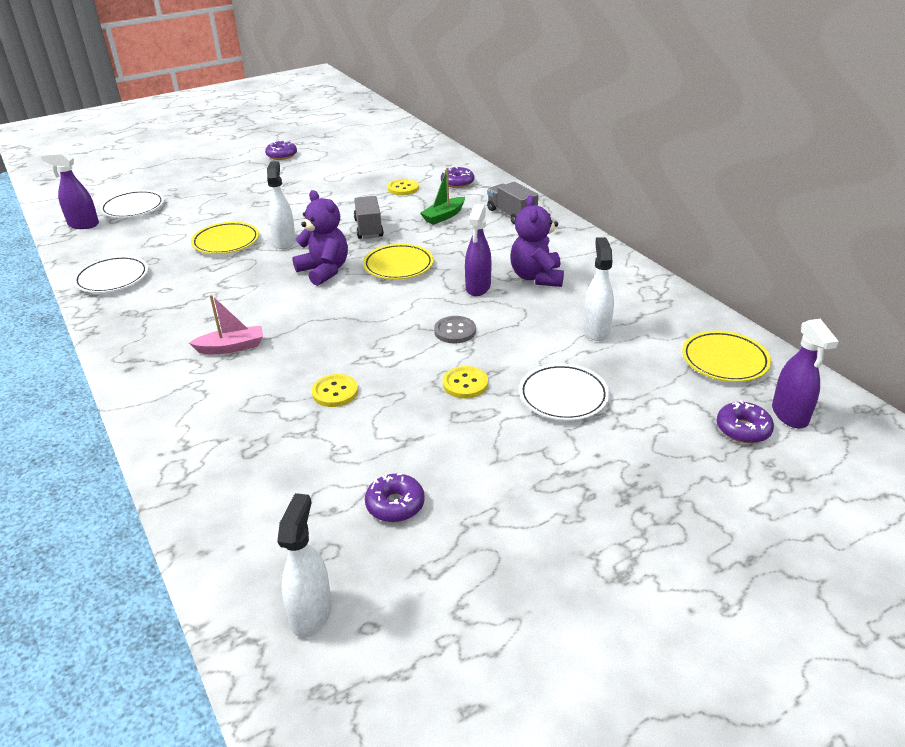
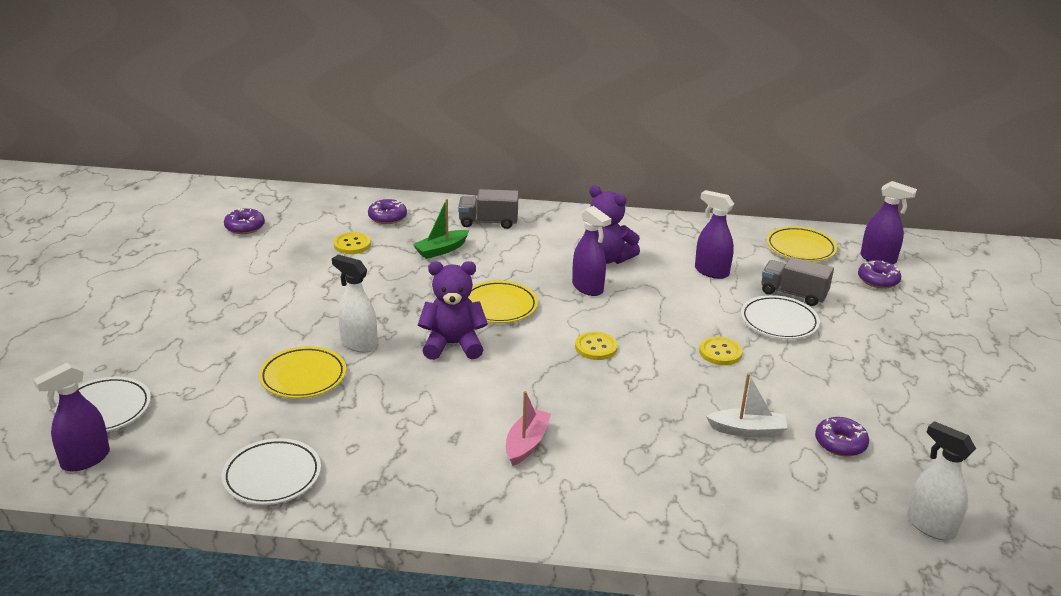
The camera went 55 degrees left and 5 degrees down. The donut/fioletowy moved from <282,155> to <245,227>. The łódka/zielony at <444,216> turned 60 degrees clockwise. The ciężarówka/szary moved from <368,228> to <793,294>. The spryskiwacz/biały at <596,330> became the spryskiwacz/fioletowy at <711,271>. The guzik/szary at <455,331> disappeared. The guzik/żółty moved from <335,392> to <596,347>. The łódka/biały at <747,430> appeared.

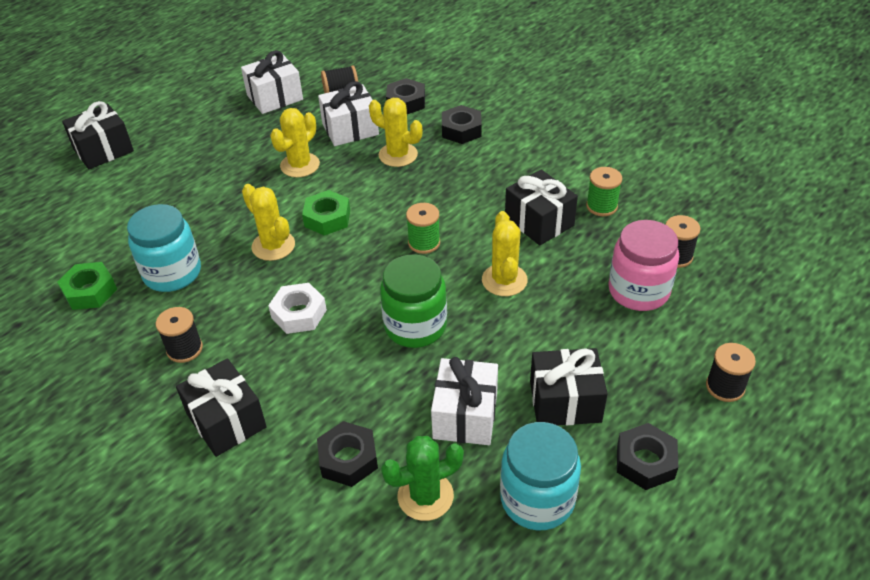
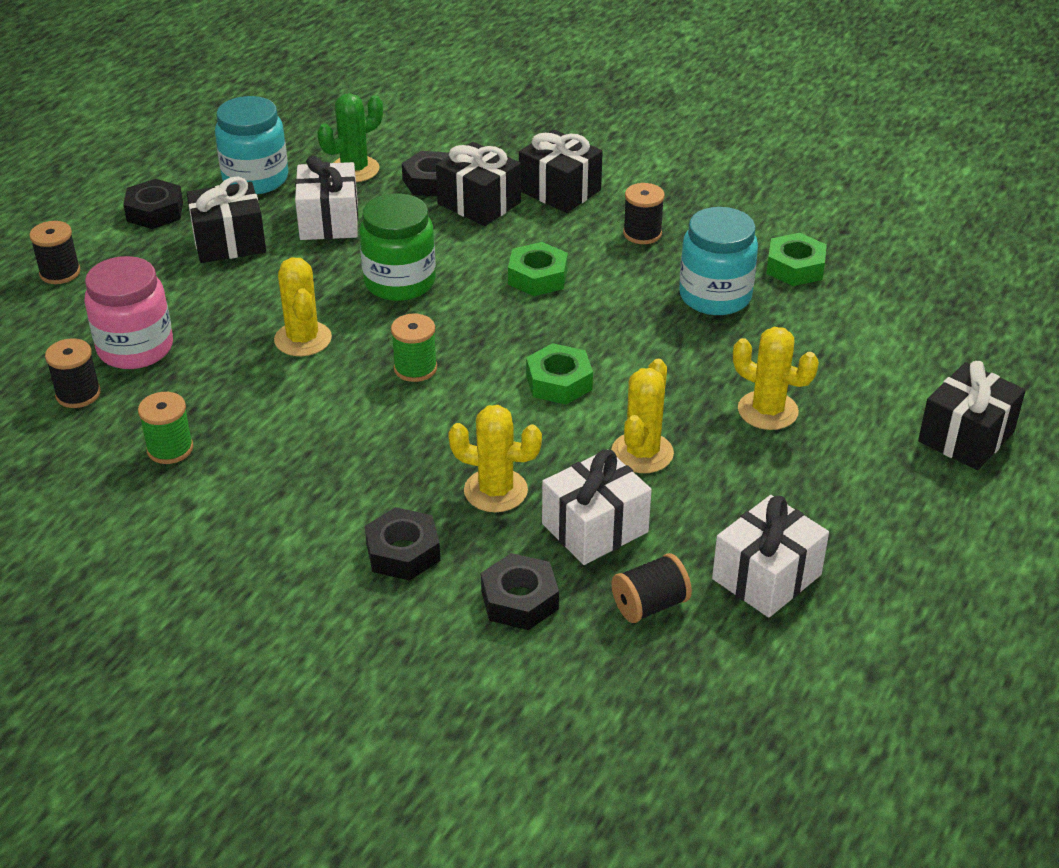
The camera went 165 degrees right and 5 degrees down. The prezent/czarny moved from <539,222> to <479,203>. The kaktus/żółty moved from <273,246> to <767,411>. The nakrętka/biały at <299,314> became the nakrętka/zielony at <538,277>.

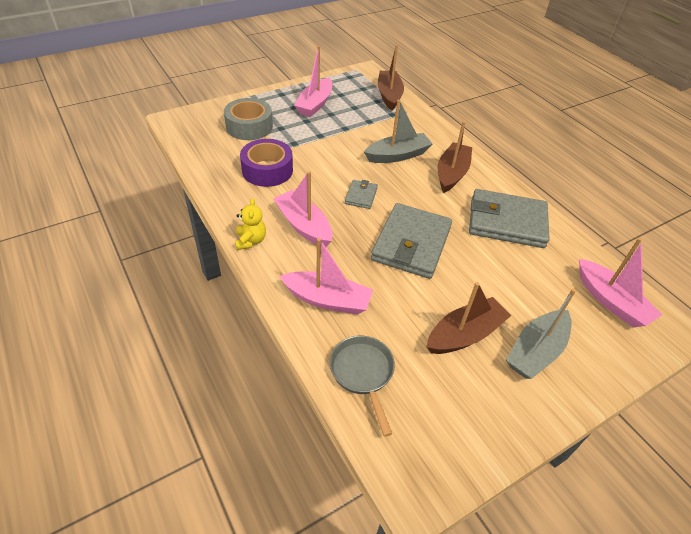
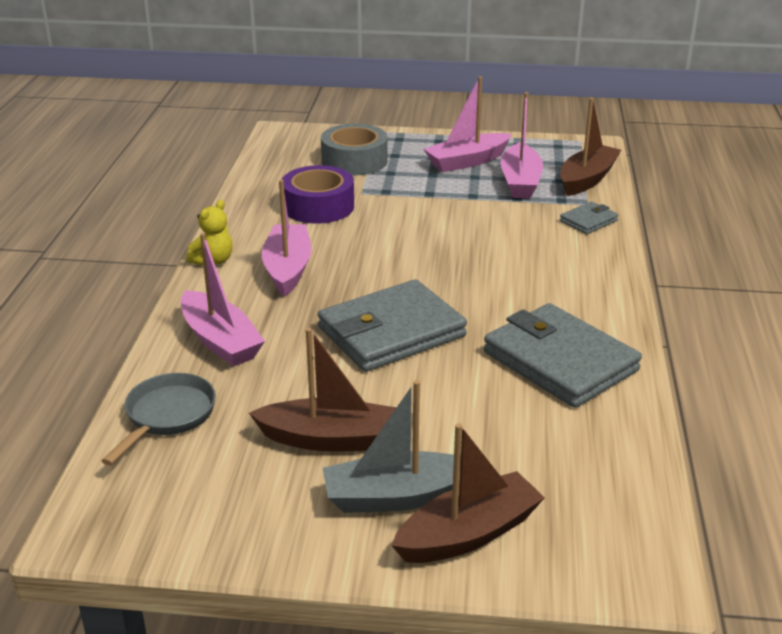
The camera went 40 degrees right and 15 degrees down. The łódka/szary at <397,155> disappeared. The łódka/brązowy moved from <451,174> to <468,534>. The portfel/szary moved from <361,196> to <588,221>. The łódka/różowy moved from <610,301> to <520,182>.

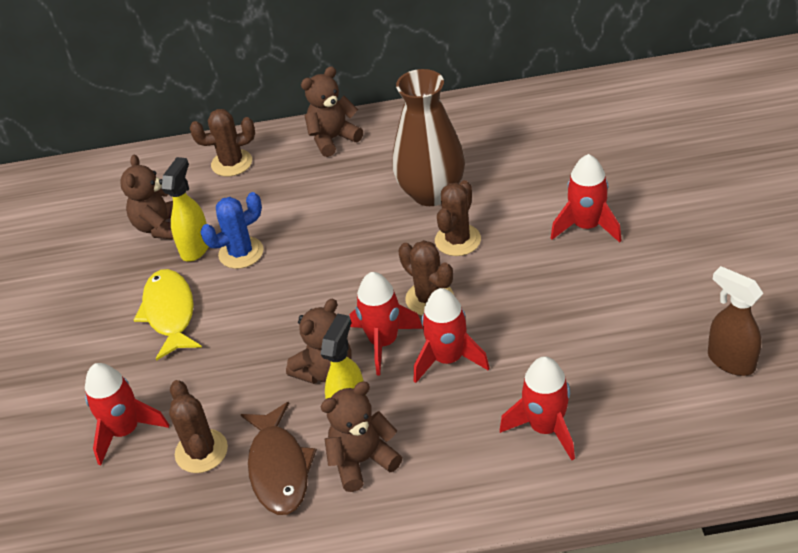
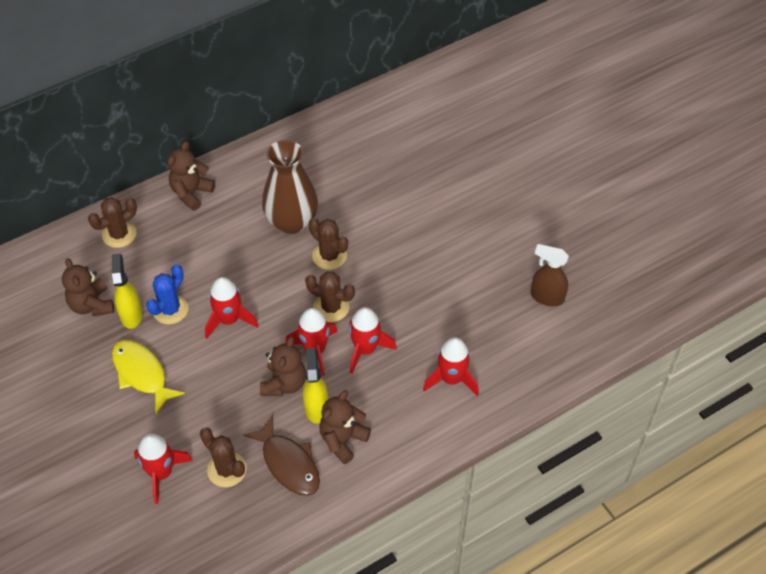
The camera went 30 degrees left and 10 degrees up. The rakieta/czerwony moved from <586,226> to <229,320>. The kaktus/brązowy at <457,240> turned 45 degrees counterclockwise.

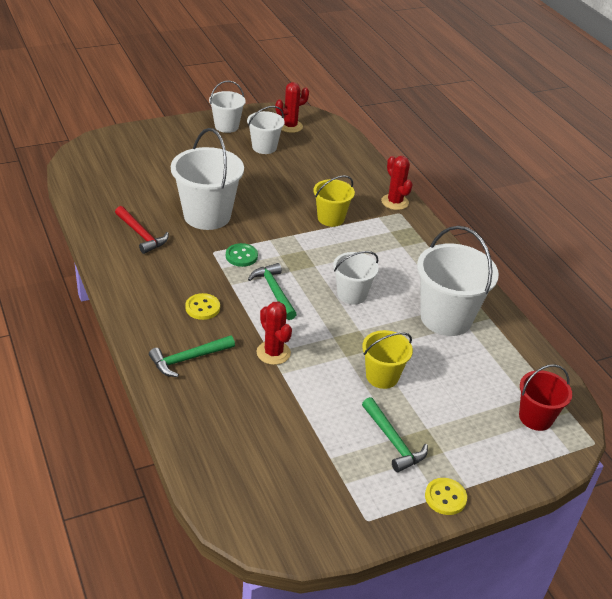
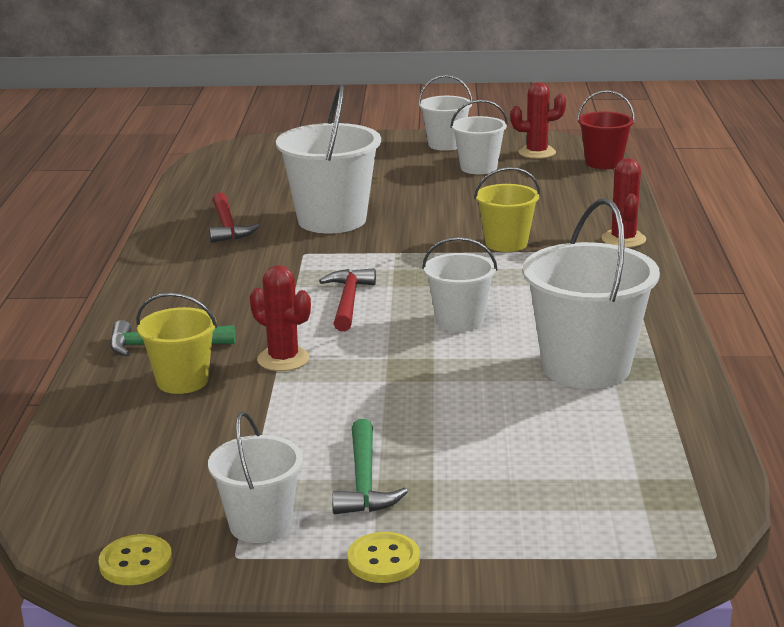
The camera went 30 degrees right and 15 degrees down. The guzik/zielony at <241,256> disappeared. The młotek/zielony at <274,291> became the młotek/czerwony at <348,301>. The guzik/żółty moved from <202,308> to <136,563>. The kaktus/czerwony at <273,353> turned 45 degrees counterclockwise. The wiadro/żółty moved from <382,376> to <182,381>. The wiadro/czerwony moved from <535,417> to <603,163>. The wiadro/biały at <260,524> appeared.

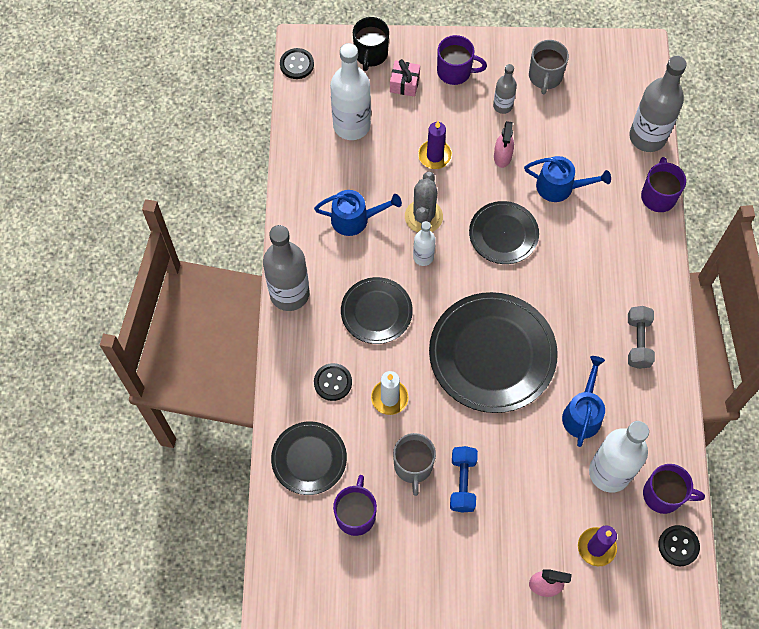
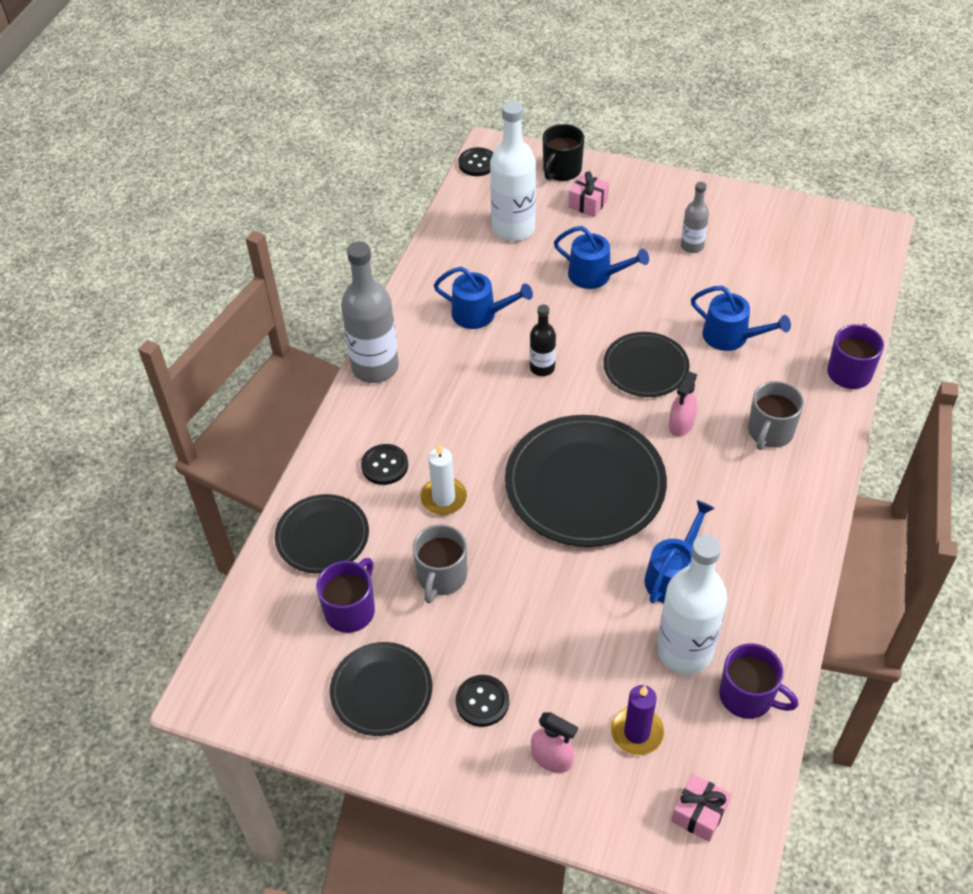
The camera went 20 degrees right and 15 degrees down. The kubek/fioletowy at <455,71> disappeared. The kubek/szary moved from <545,77> to <770,432>. The butelka/szary at <647,137> disappeared. The świeca/fioletowy at <435,155> was replaced by the konewka/niebieski at <595,275>. The spryskiwacz/różowy moved from <502,156> to <681,424>. The kaktus/szary at <423,216> disappeared. The butelka/biały at <423,257> became the butelka/czarny at <542,368>. The talerz/czarny moved from <376,312> to <381,691>. The hantel/szary at <638,342> disappeared. The hantel/niebieski at <462,482> disappeared. The guzik/czarny moved from <678,546> to <482,701>. The prezent/różowy at <699,813> appeared.

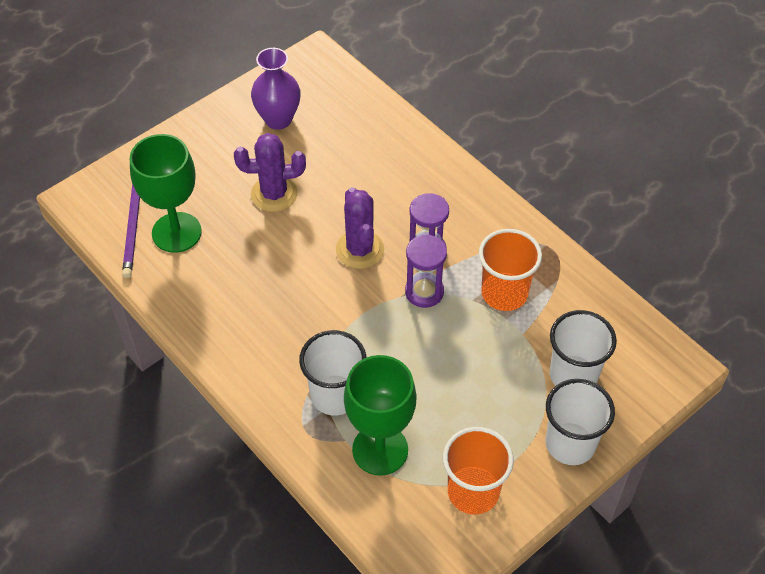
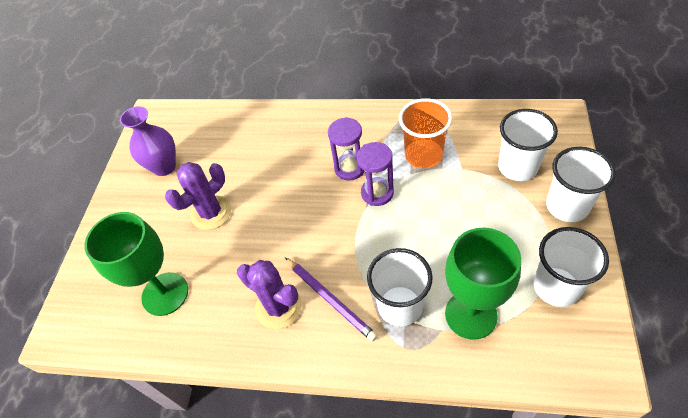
The camera went 35 degrees left and 0 degrees up. The ołówek/fioletowy moved from <133,227> to <330,299>. The kaktus/fioletowy moved from <360,249> to <278,307>. The szklanka/pomarańczowy at <473,492> became the szklanka/biały at <556,287>.

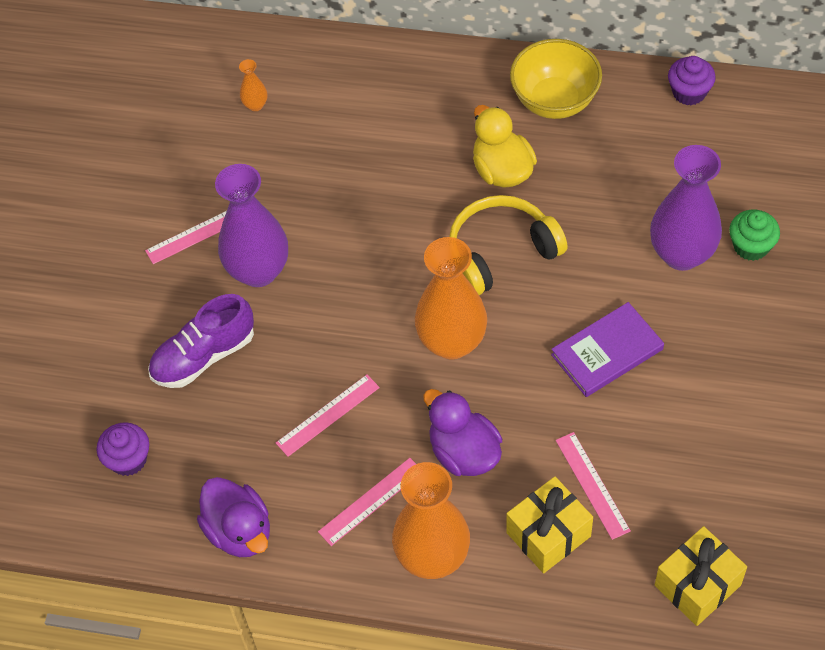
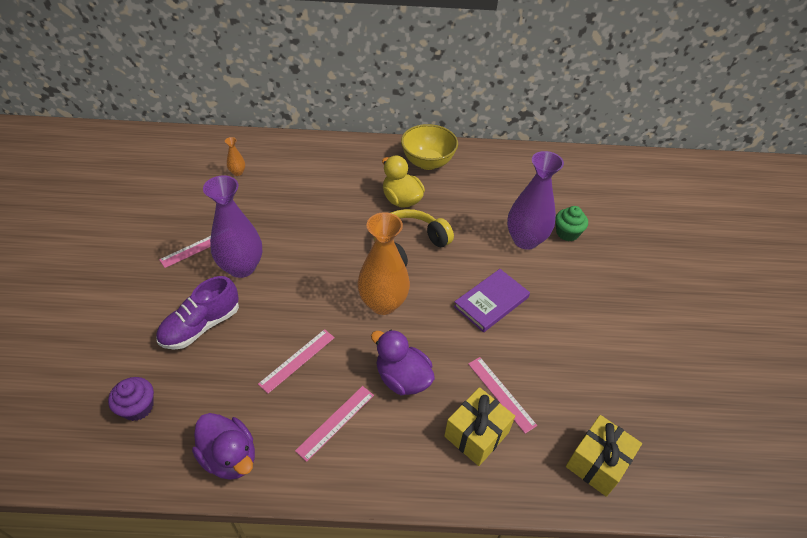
The camera went 15 degrees left and 10 degrees down. The muffinka/fioletowy at <689,92> disappeared. The wazon/pomarańczowy at <432,557> disappeared.

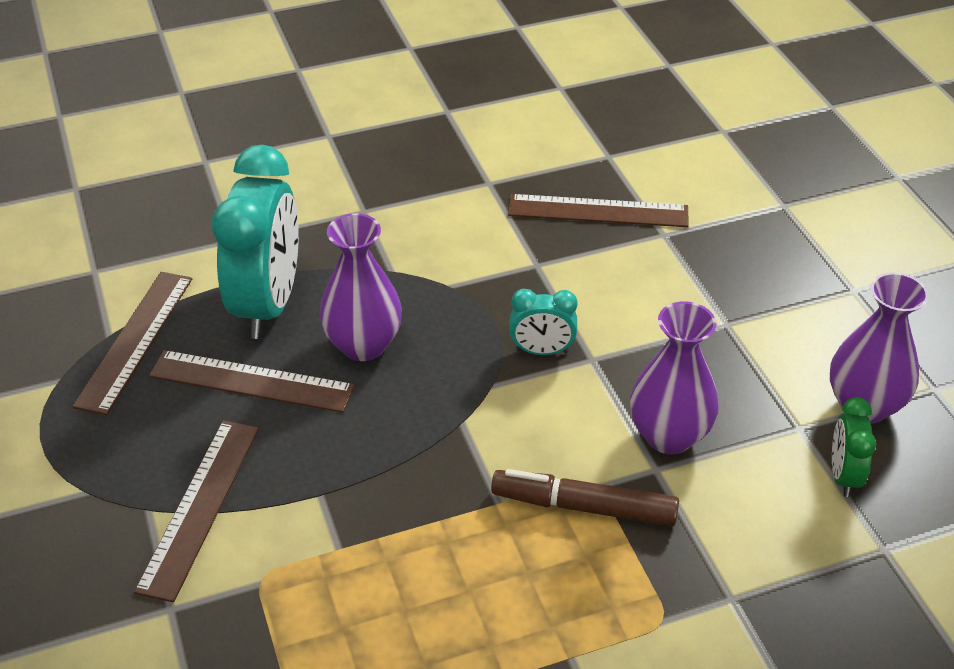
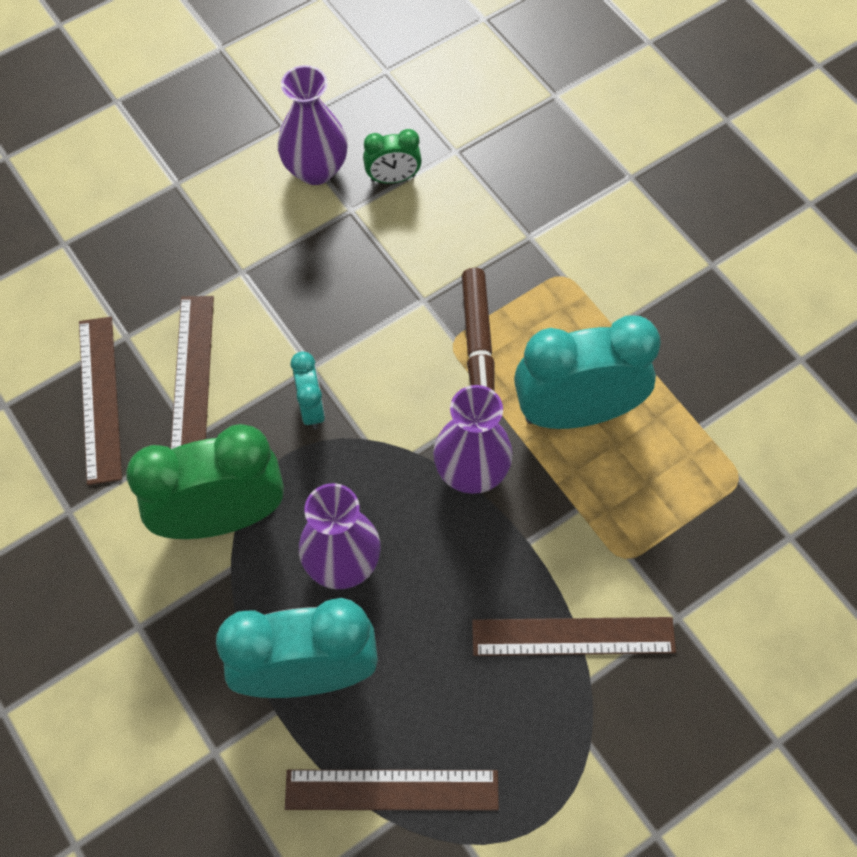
The camera went 105 degrees left and 20 degrees up. The wazon/fioletowy moved from <669,436> to <471,471>. The linijka/brązowy moved from <251,382> to <193,375>. The budzik/turkusowy at <576,412> appeared. The budzik/zielony at <222,517> appeared.

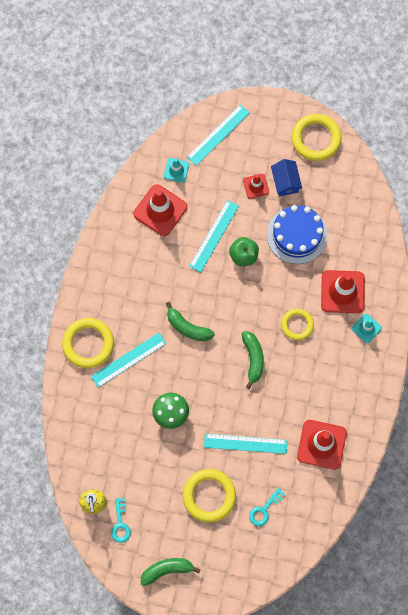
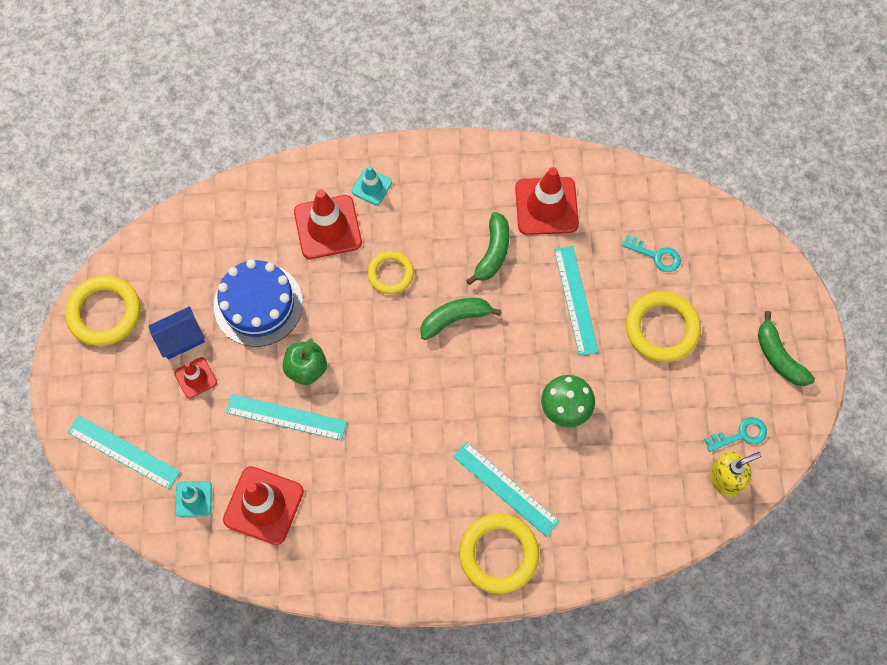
The camera went 105 degrees left and 5 degrees down. The banan/zielony moved from <187,327> to <493,253>.

